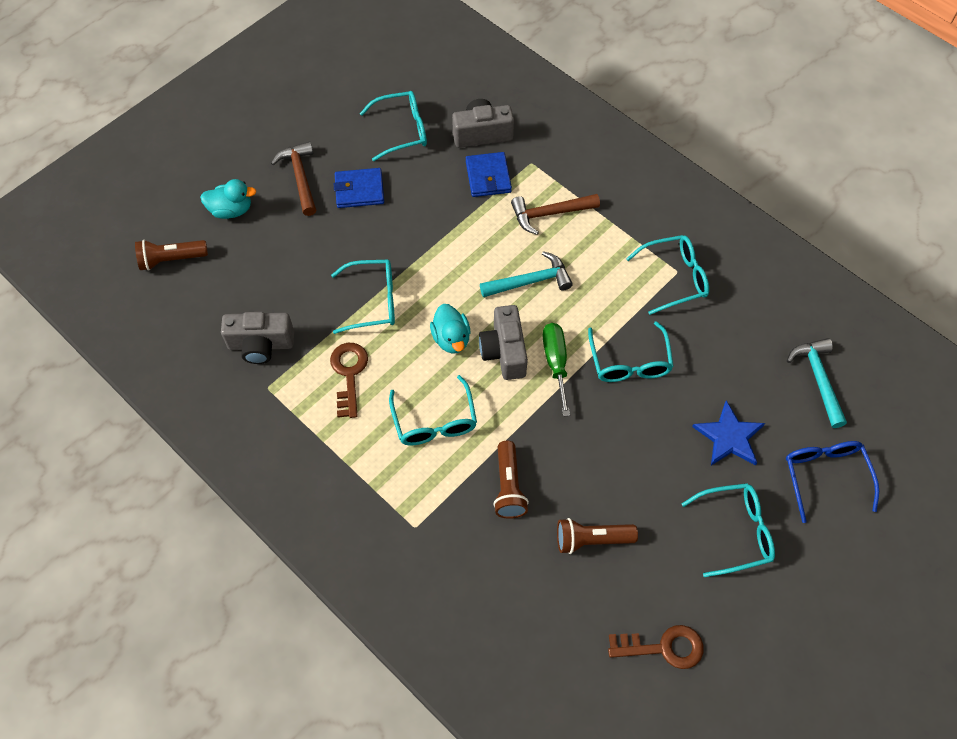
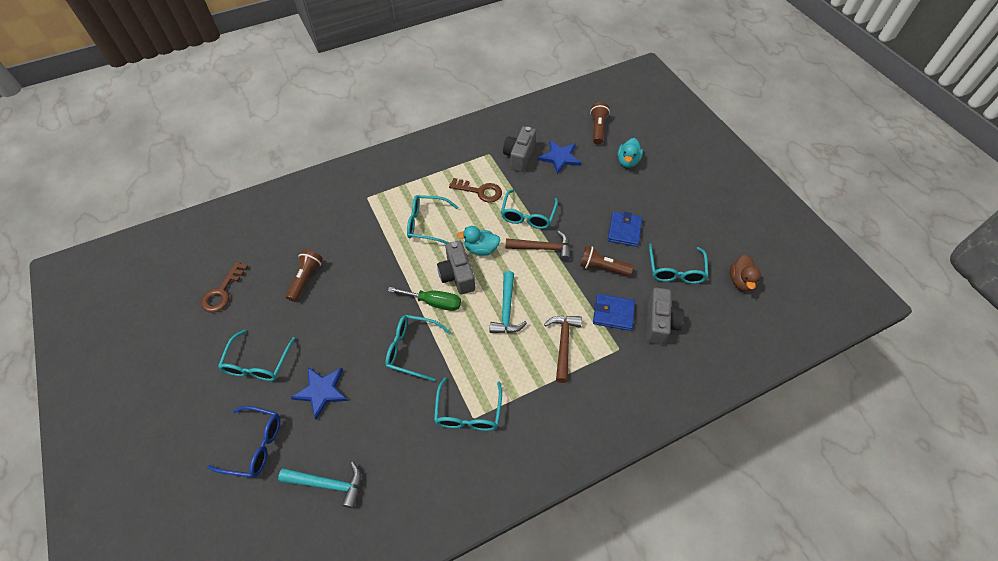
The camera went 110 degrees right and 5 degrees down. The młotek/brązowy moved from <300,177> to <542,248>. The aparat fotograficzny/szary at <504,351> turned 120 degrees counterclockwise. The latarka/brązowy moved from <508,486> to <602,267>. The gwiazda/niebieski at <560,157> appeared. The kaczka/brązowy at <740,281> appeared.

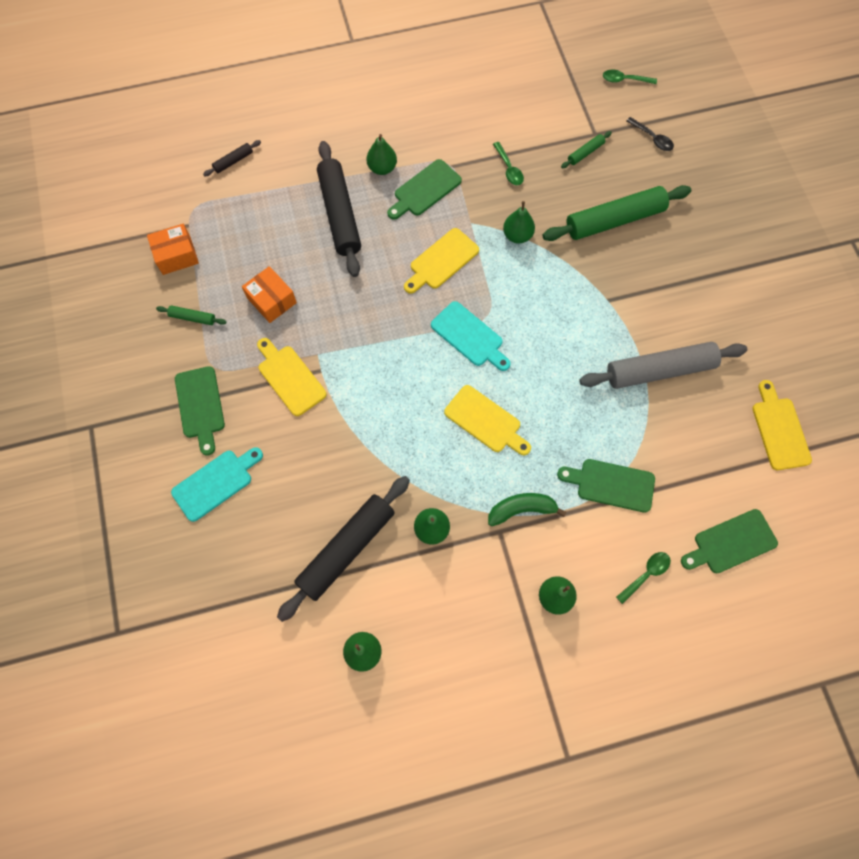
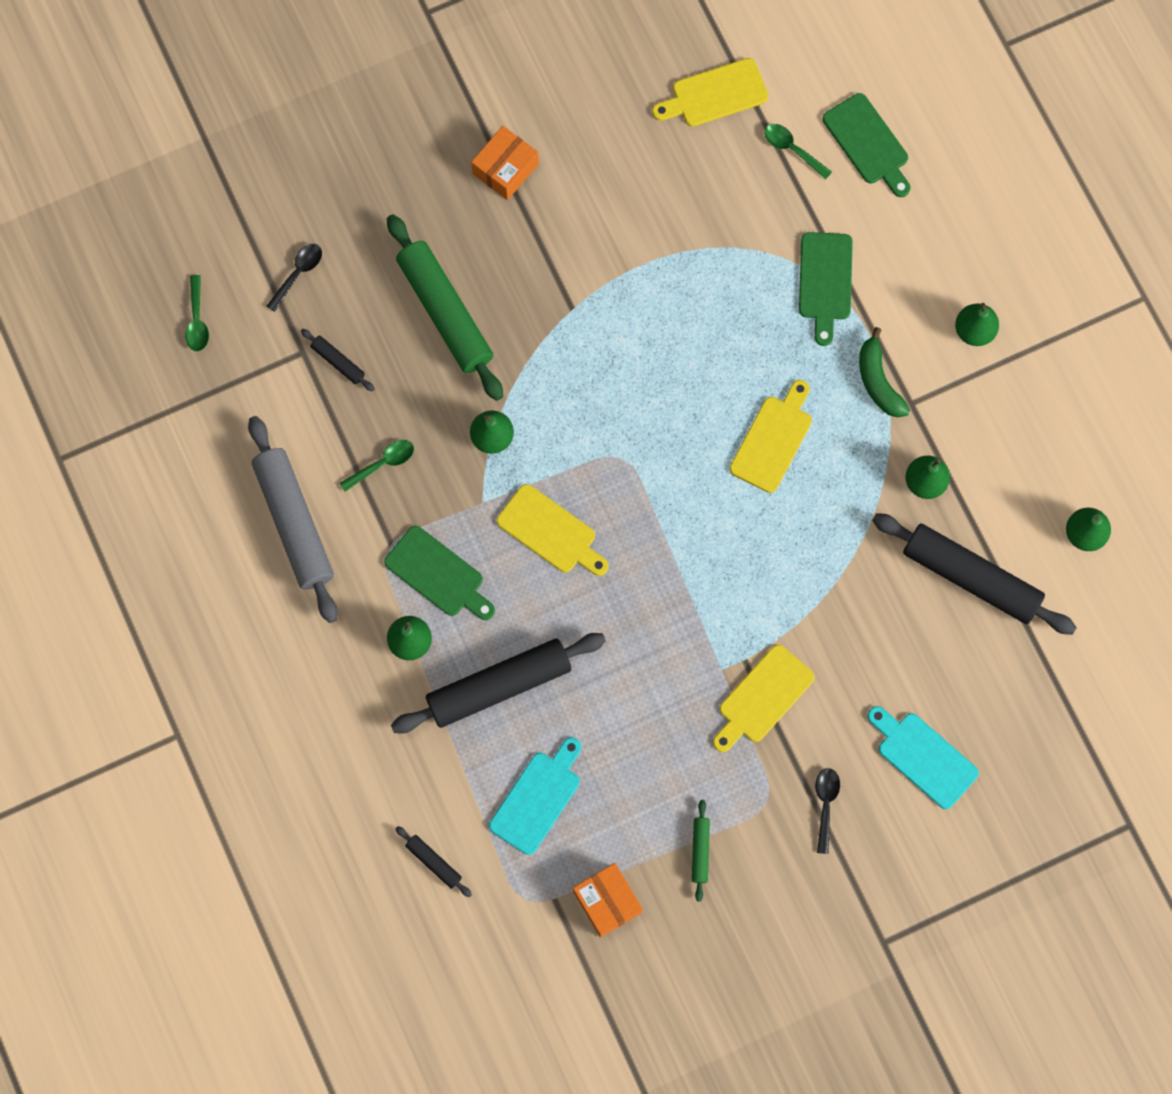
The camera went 100 degrees left and 5 degrees up. The wałek do ciasta/zielony at <585,153> became the wałek do ciasta/czarny at <338,362>. The pudełko/pomarańczowy moved from <271,300> to <505,169>. The deska do krojenia/turkusowy moved from <469,336> to <538,798>. The wałek do ciasta/szary moved from <659,370> to <294,523>. The deska do krojenia/zielony at <200,406> was replaced by the łyżka/czarny at <825,805>. The łyżka/zielony moved from <646,574> to <792,149>.

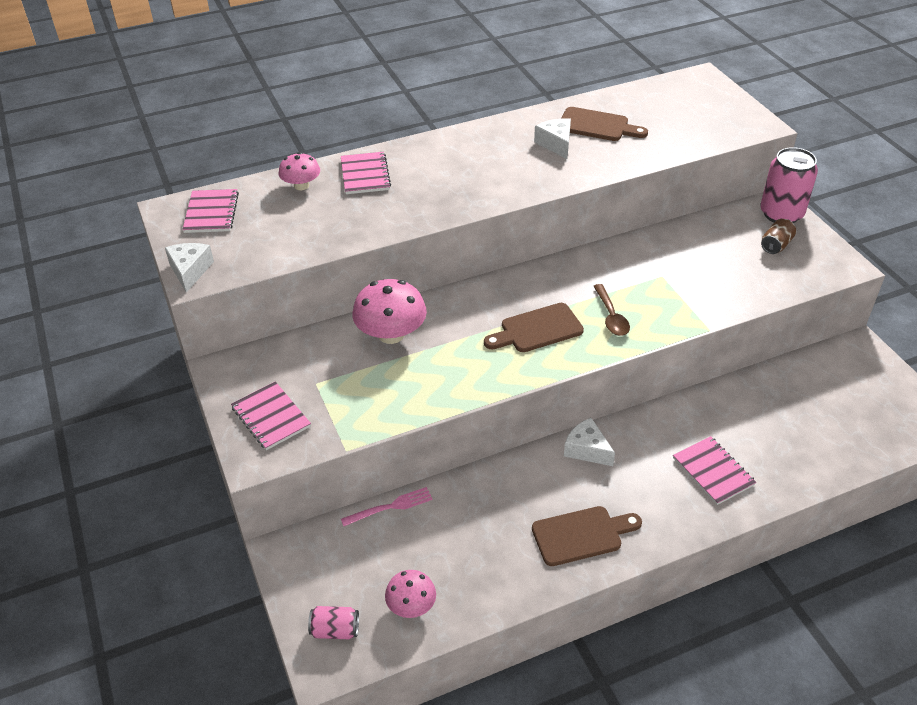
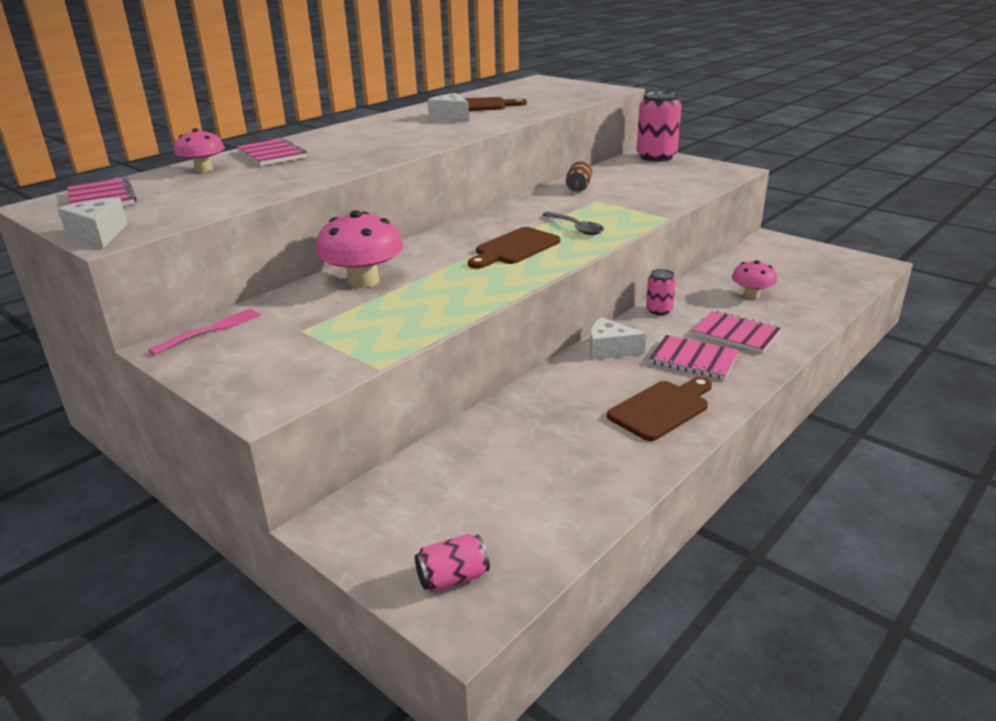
The camera went 25 degrees left and 15 degrees down. The puszka/brązowy moved from <776,245> to <578,188>. The łyżka/brązowy at <611,317> became the łyżka/szary at <576,228>. The zeszyt/różowy moved from <271,417> to <693,359>. The widelec/różowy moved from <390,507> to <211,330>. The grzyb/różowy moved from <411,605> to <751,295>. The puszka/różowy at <659,310> appeared.

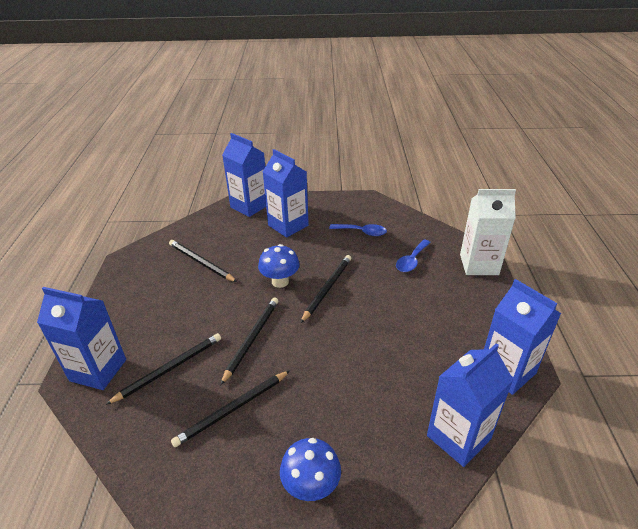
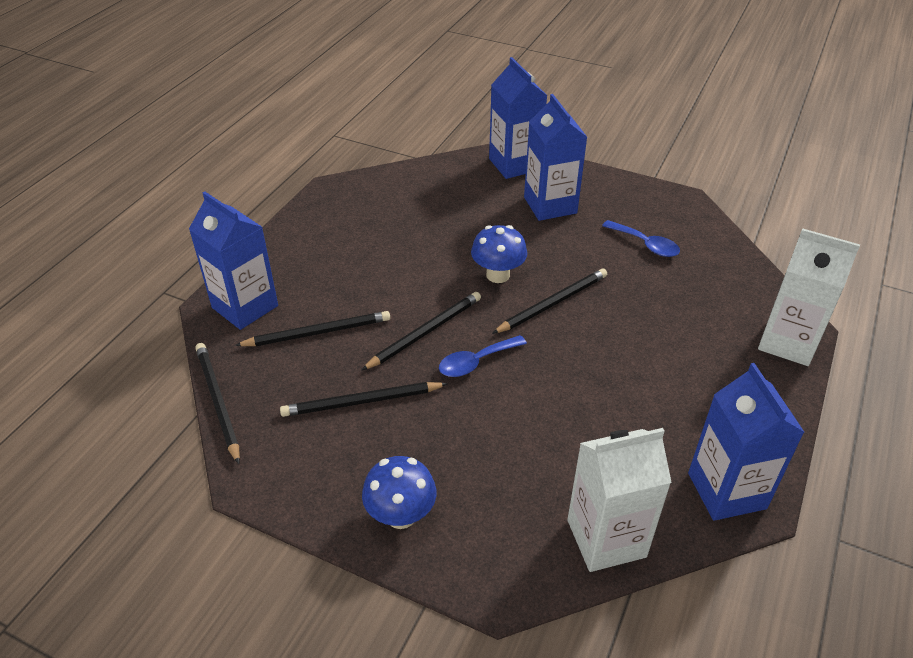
The camera went 25 degrees right and 5 degrees up. The ołówek/czarny moved from <201,262> to <218,401>. The łyżka/niebieski moved from <411,261> to <476,362>. The karton mleka/niebieski at <458,437> became the karton mleka/biały at <606,538>.

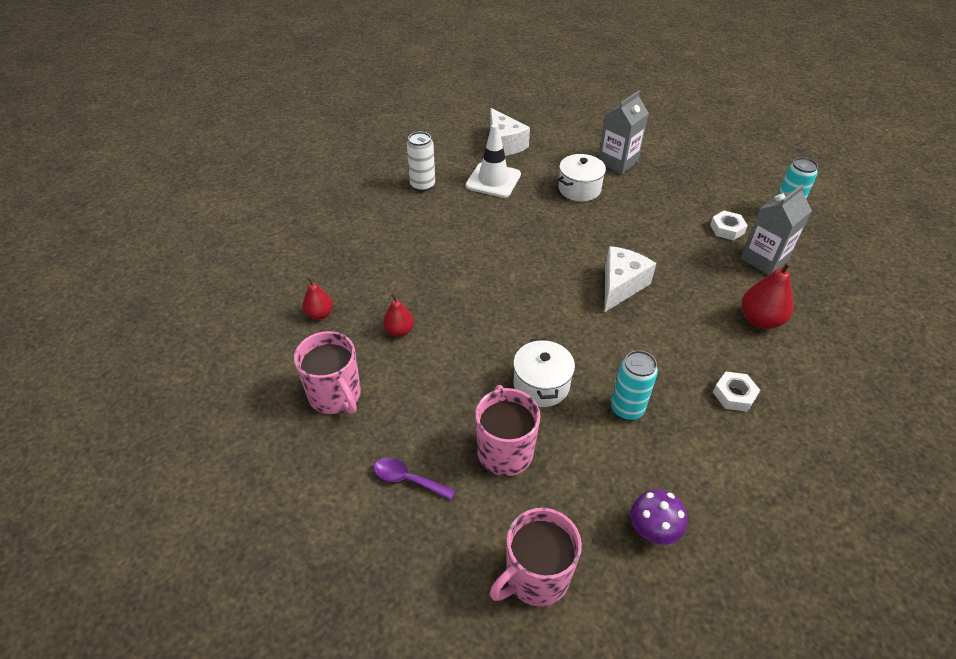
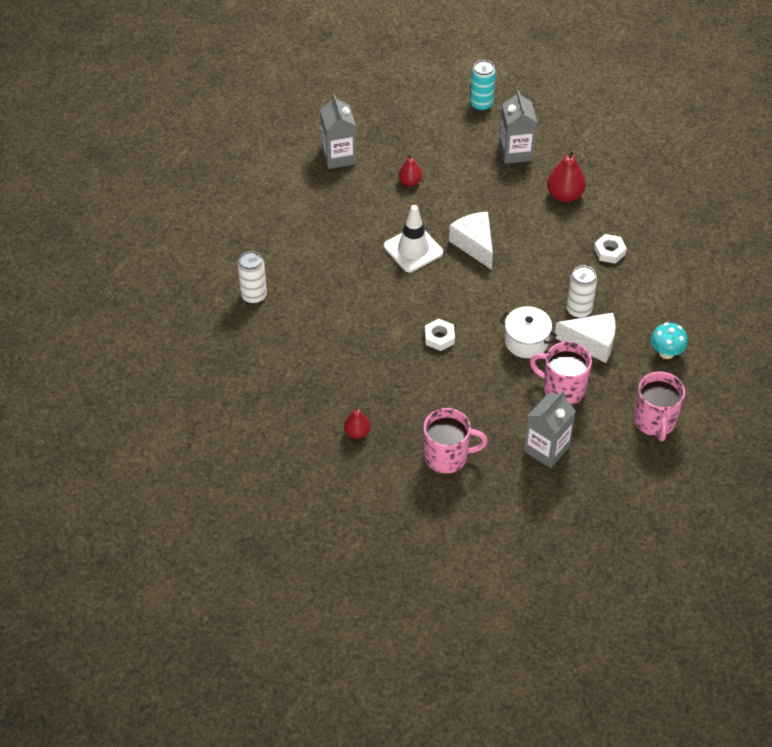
The camera went 55 degrees left and 5 degrees up. The ser/biały moved from <504,144> to <592,343>. The pachołek/biały moved from <493,180> to <413,249>. The garnek/biały at <579,189> disappeared. The nakrętka/biały moved from <727,229> to <439,337>. The gruszka/czerwony moved from <399,331> to <410,182>. The puszka/turkusowy at <627,409> became the puszka/biały at <579,310>. The łyżka/fioletowy at <407,479> was replaced by the karton mleka/szary at <546,449>. The grzyb/fioletowy at <652,531> became the grzyb/turkusowy at <666,352>.

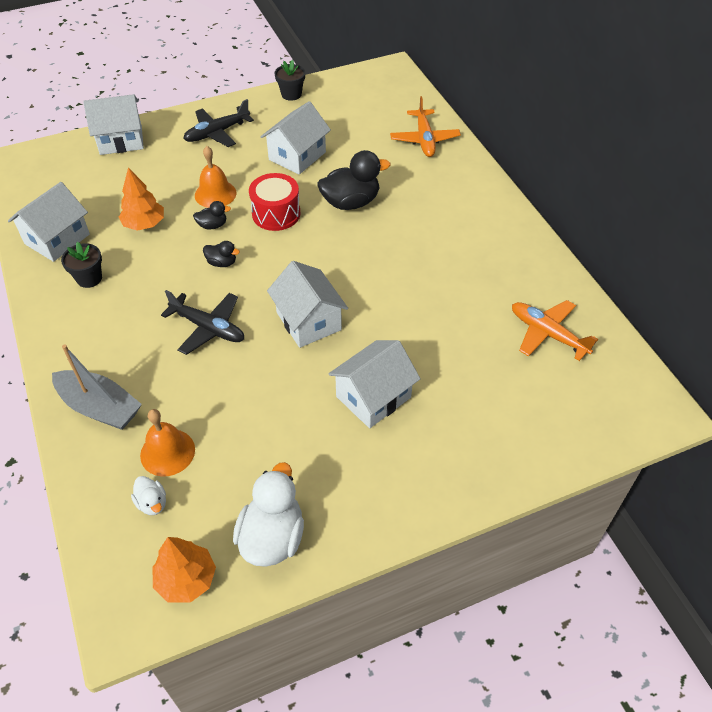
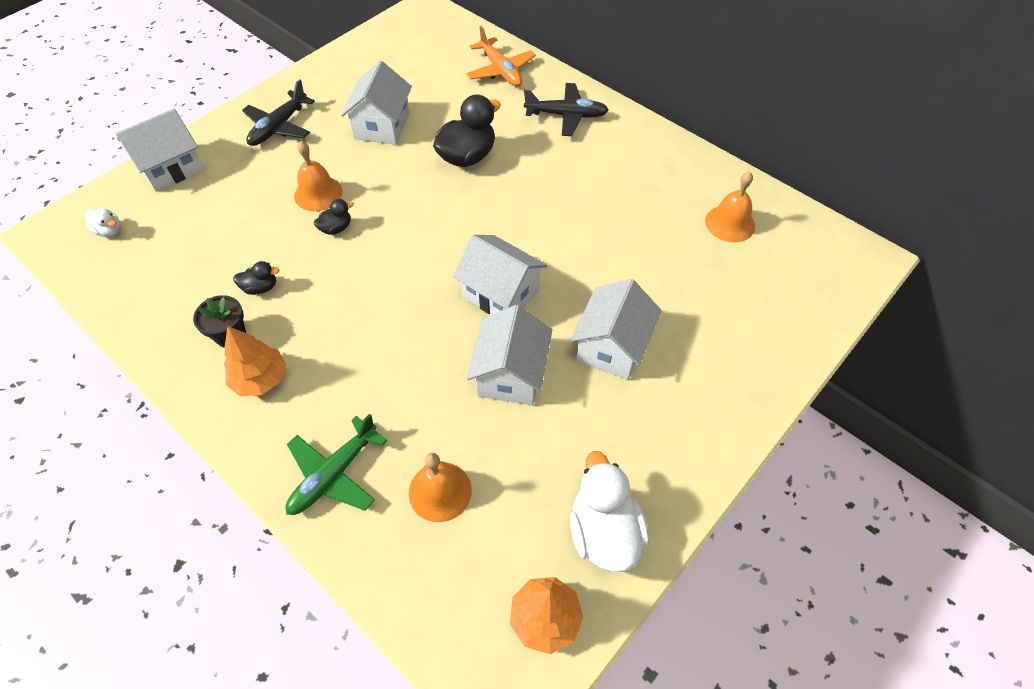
The camera went 25 degrees left and 5 degrees up. The doniczka/czarny at <291,94> disappeared. The drzewko/pomarańczowy moved from <144,224> to <260,379>. The bęben/czerwony at <276,214> disappeared. The domek/biały moved from <57,239> to <510,374>. The kaczka/czarny moved from <222,263> to <261,287>. The samolot/czarny moved from <208,328> to <566,115>. The samolot/pomarańczowy at <547,334> was replaced by the dzwonek/pomarańczowy at <730,223>. The łódka/szary at <100,407> was replaced by the samolot/zielony at <334,474>. The kaczka/biały moved from <152,503> to <109,231>.

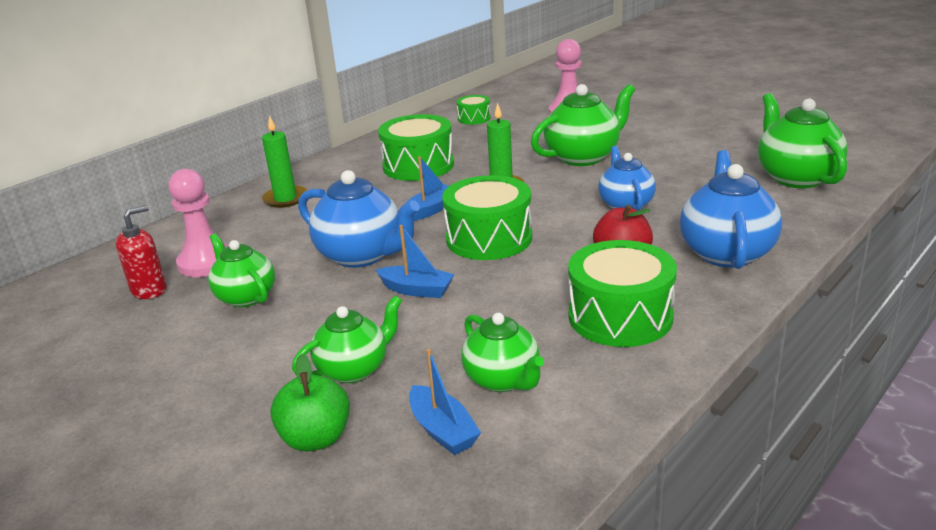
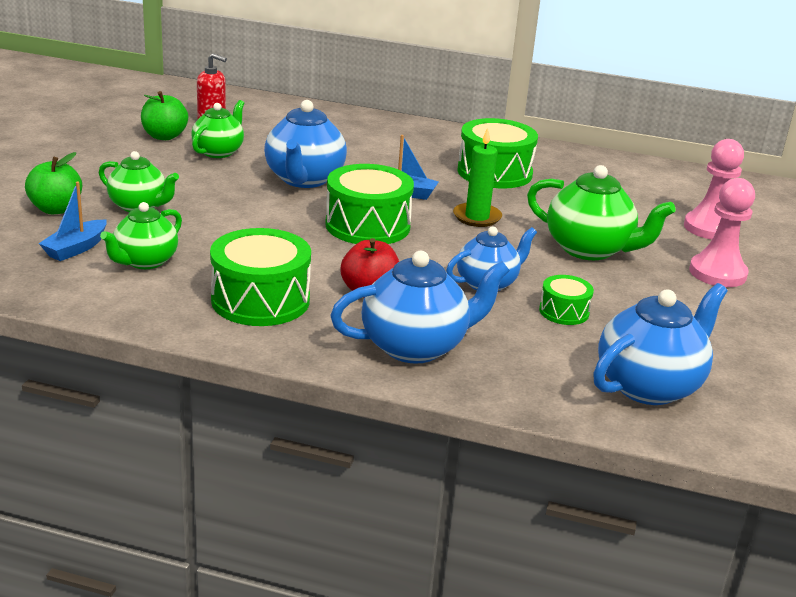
The camera went 60 degrees right and 0 degrees up. The imbryk/zielony at <796,177> became the imbryk/niebieski at <649,386>. The bęben/zielony moved from <474,118> to <564,311>. The świeca/zielony at <285,199> disappeared. The pionek/różowy moved from <206,262> to <717,273>. The łódka/niebieski at <417,290> disappeared. The jabłko/zielony at <164,136> appeared.

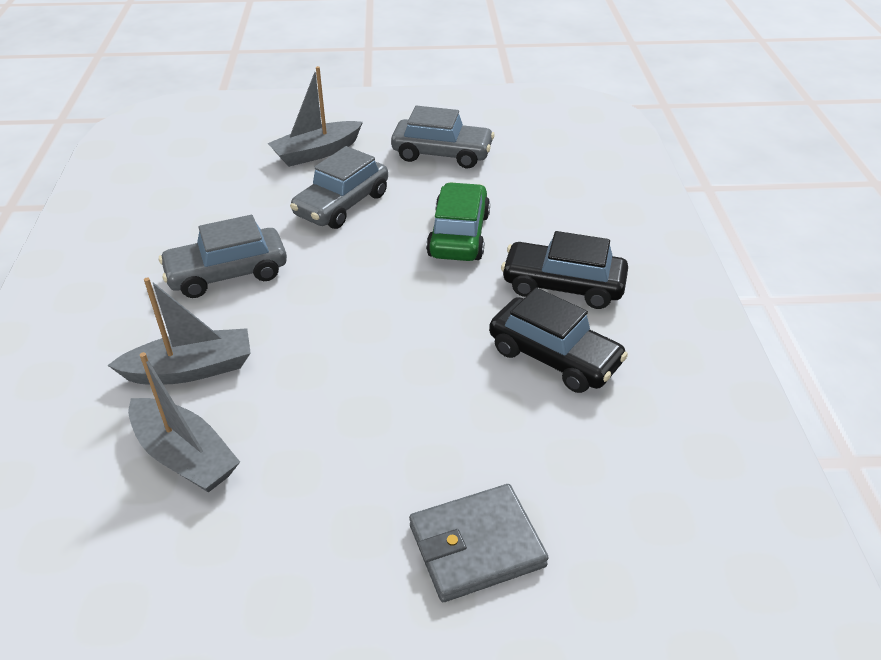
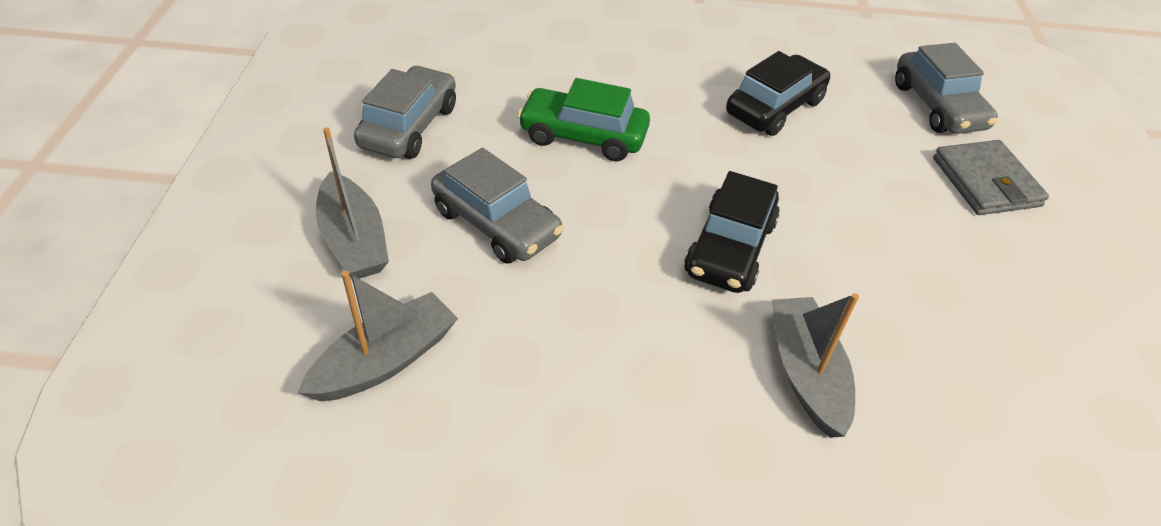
The camera went 85 degrees left and 5 degrees up. The samochód/szary moved from <227,274> to <938,106>. The samochód/czarny moved from <563,286> to <730,248>. The łódka/szary moved from <185,456> to <385,361>.

